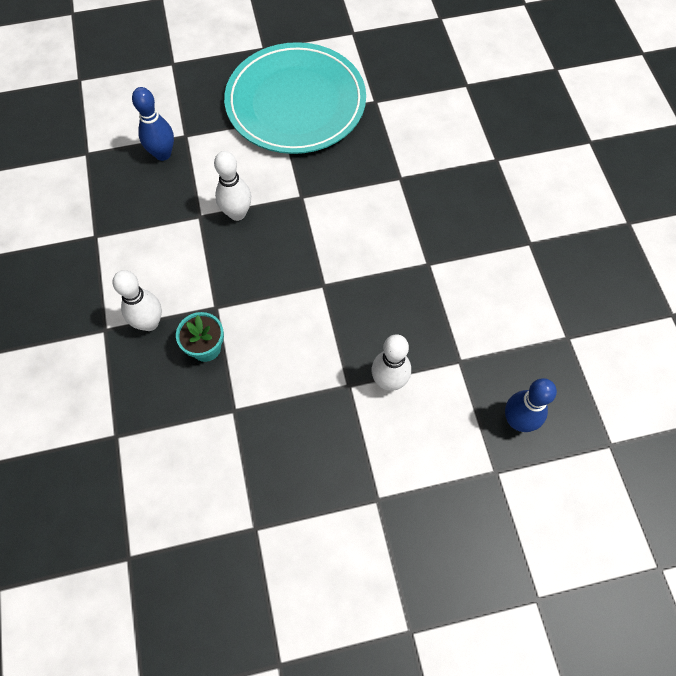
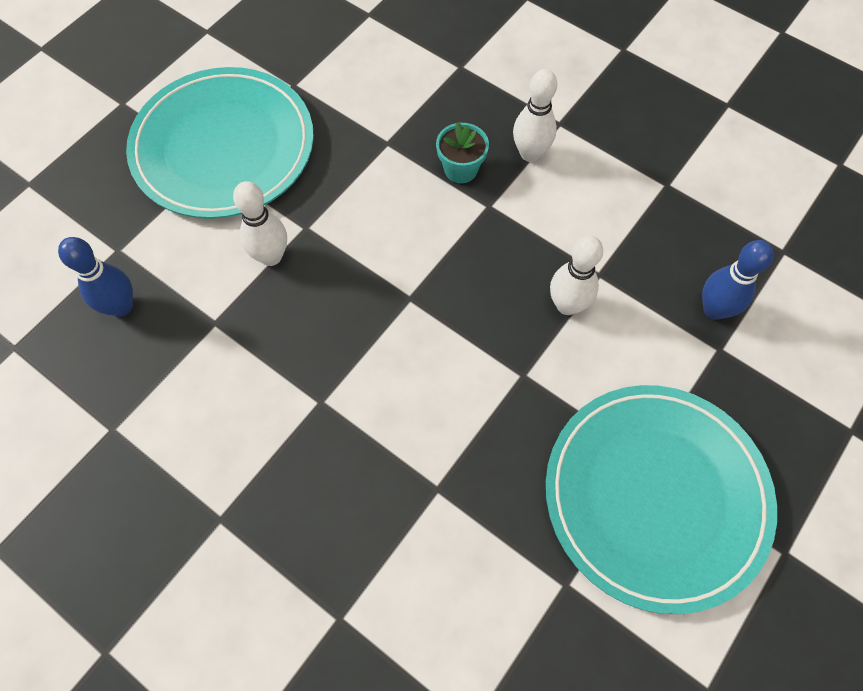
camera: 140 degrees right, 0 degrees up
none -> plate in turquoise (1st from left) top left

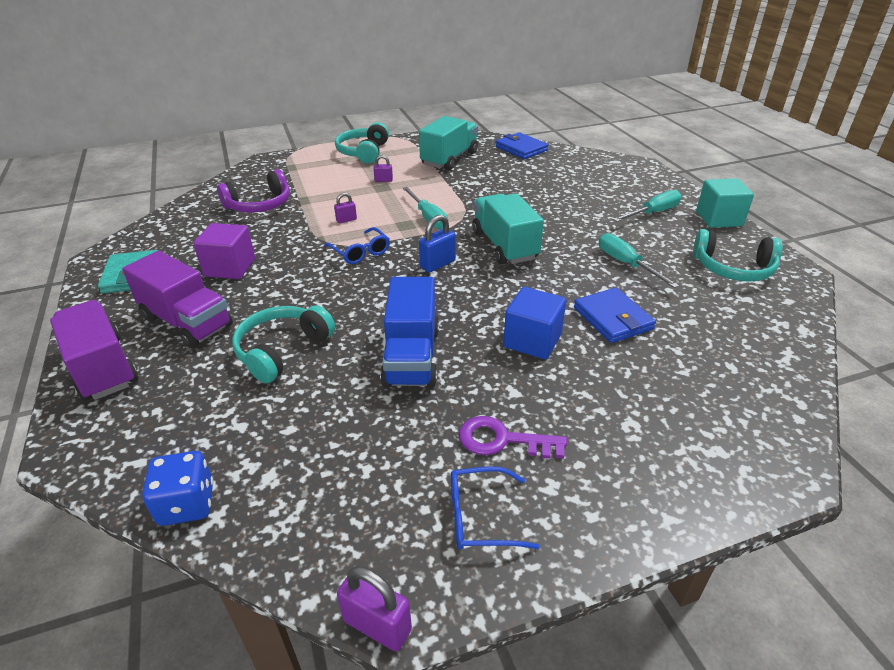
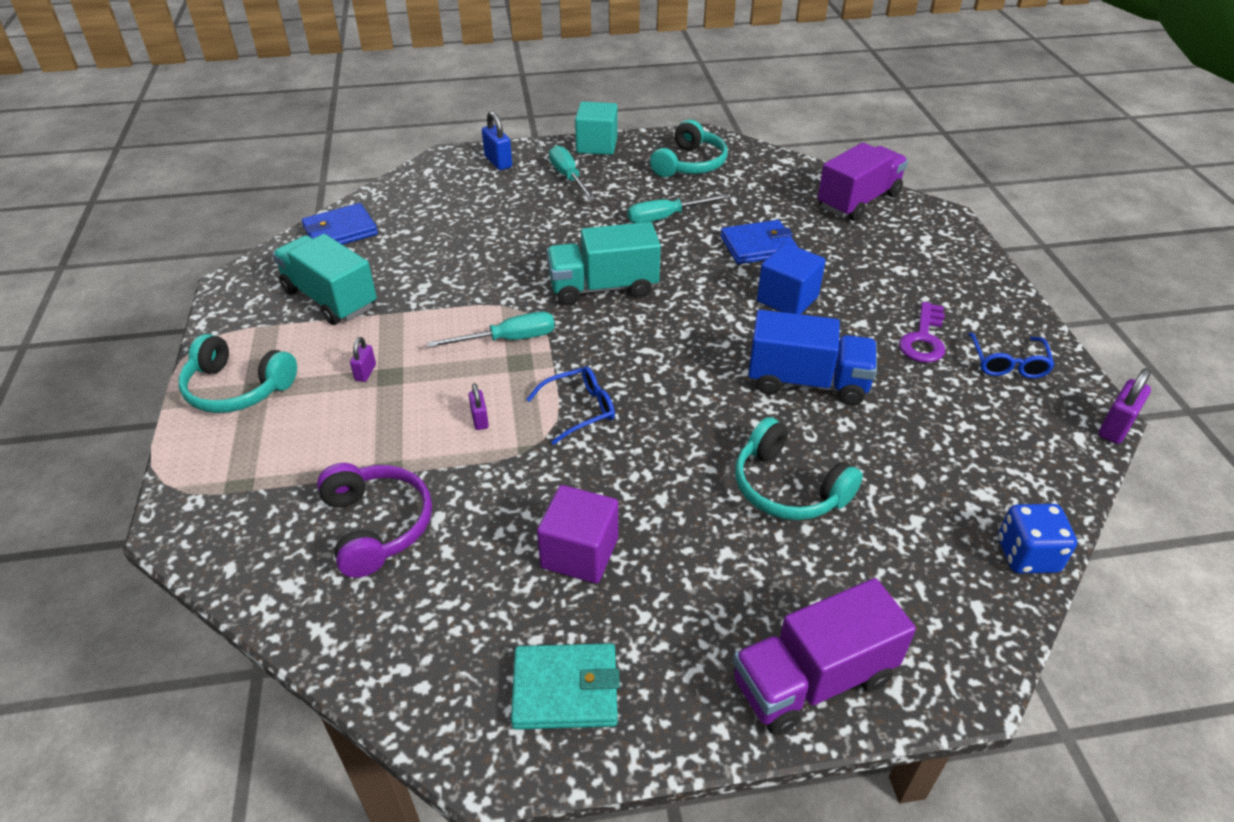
camera: 80 degrees left, 5 degrees up
truck in purple (2nd from left) middle left -> truck in purple (2nd from left) top right, moved
padlock in blue centre -> padlock in blue top centre, moved

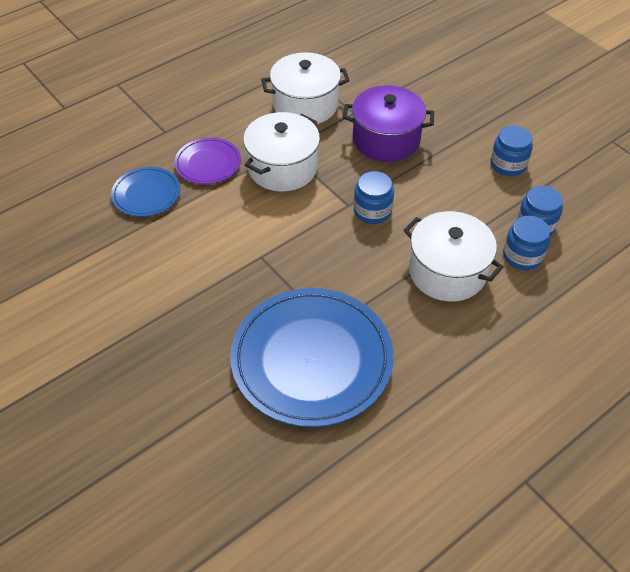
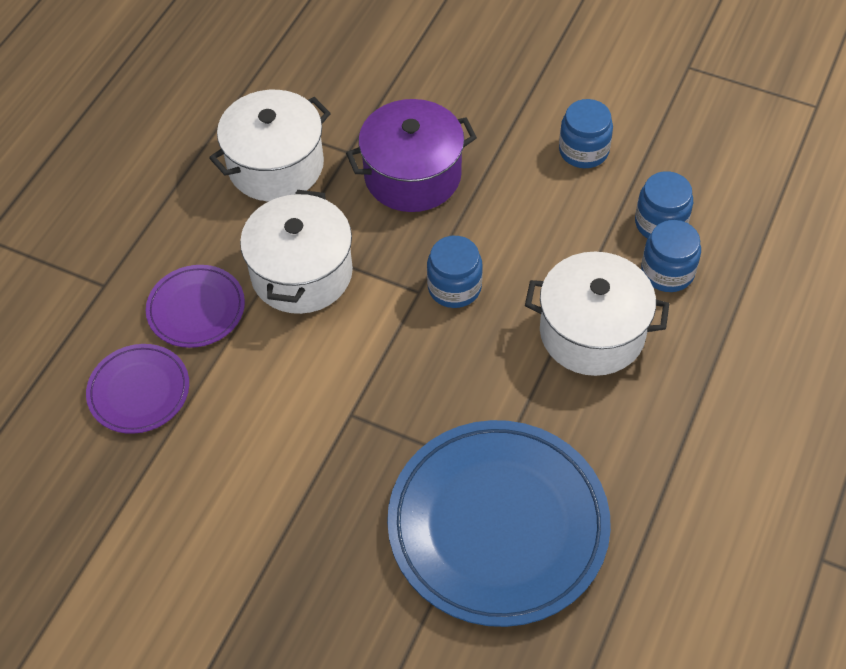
camera: 25 degrees left, 5 degrees up
plate in blue (1st from left) middle left -> plate in purple (1st from left) middle left

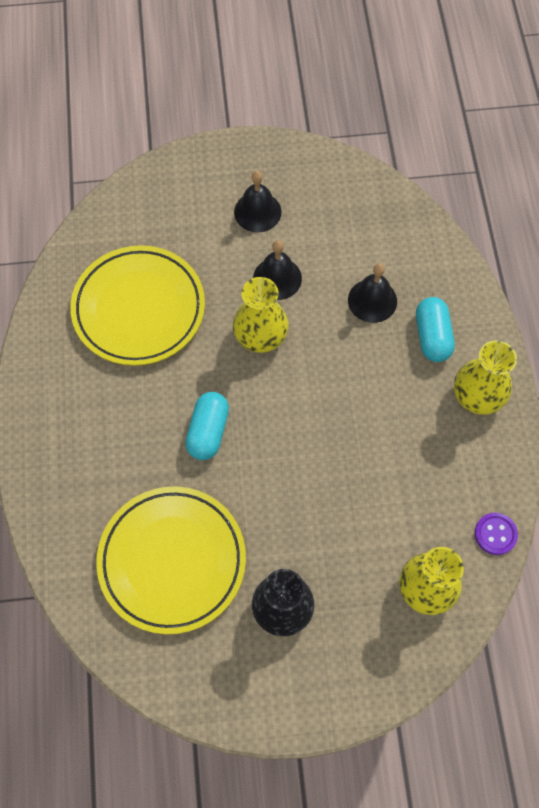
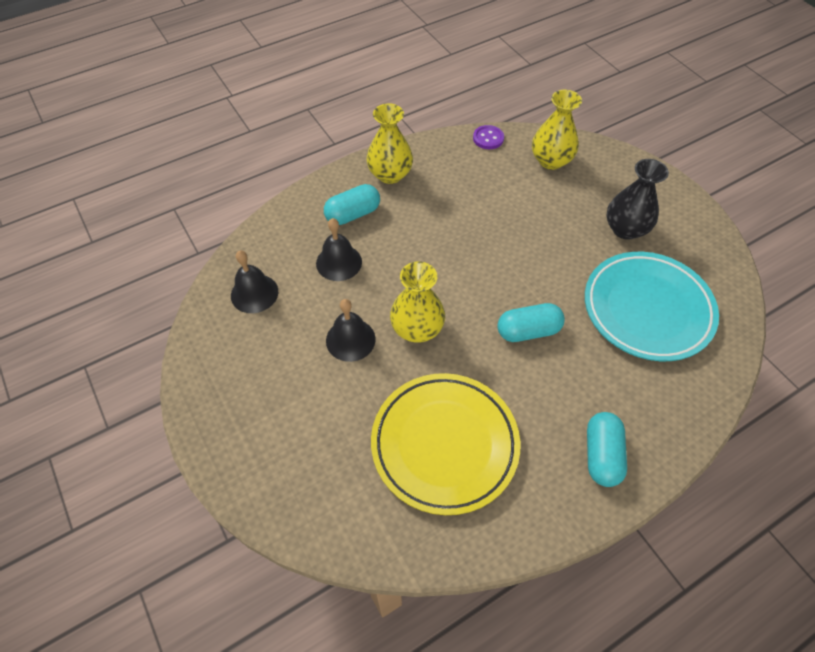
camera: 115 degrees left, 10 degrees down
none -> capsule in turquoise (3rd from left) bottom right
bell in black (1st from left) top centre -> bell in black (1st from left) middle left, moved
plate in yellow (2nd from left) bottom left -> plate in turquoise middle right

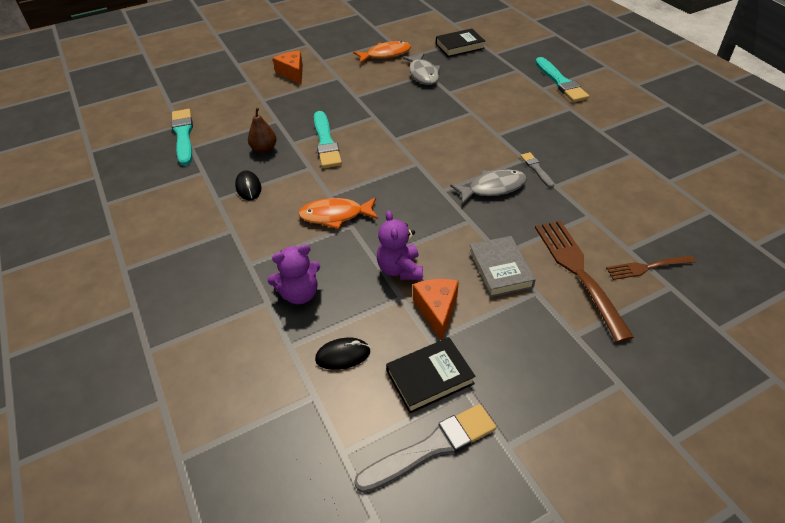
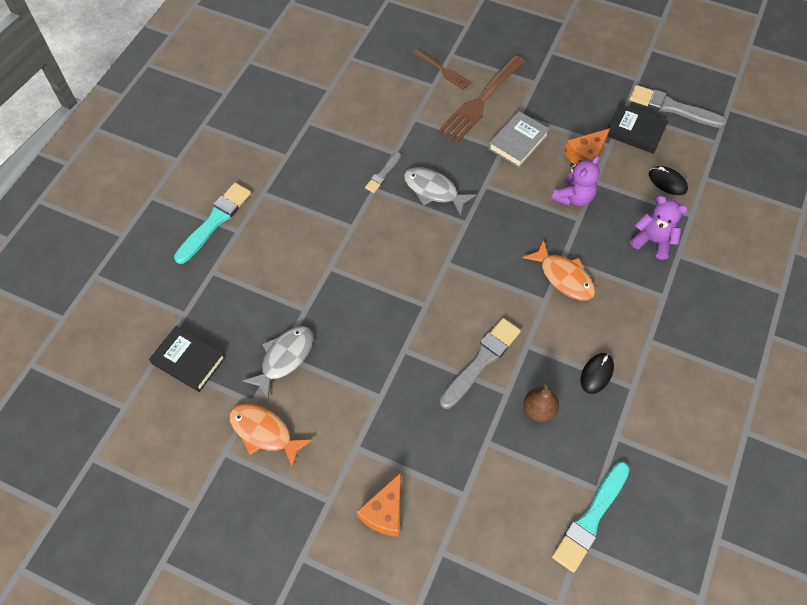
camera: 130 degrees left, 15 degrees up
brush in turquoise (2nd from left) top centre -> brush in grey (2nd from left) centre

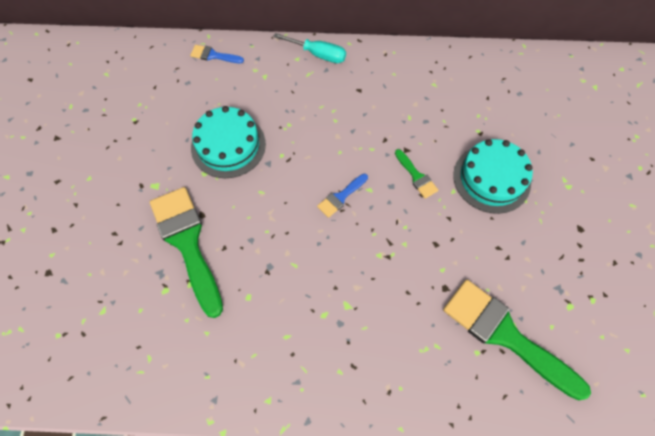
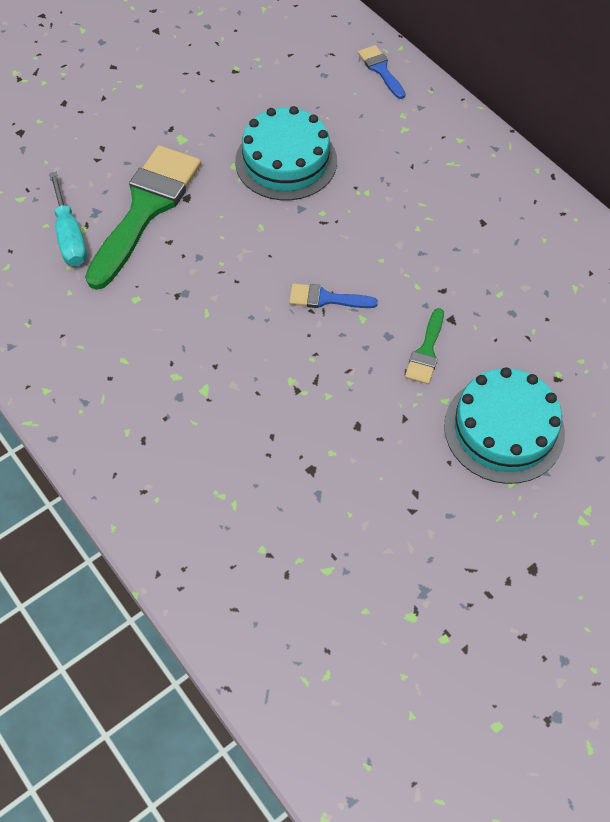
camera: 50 degrees right, 5 degrees down
brush in green (3rd from left) bottom right -> none
screwdriver in turquoise top centre -> screwdriver in turquoise top left, moved

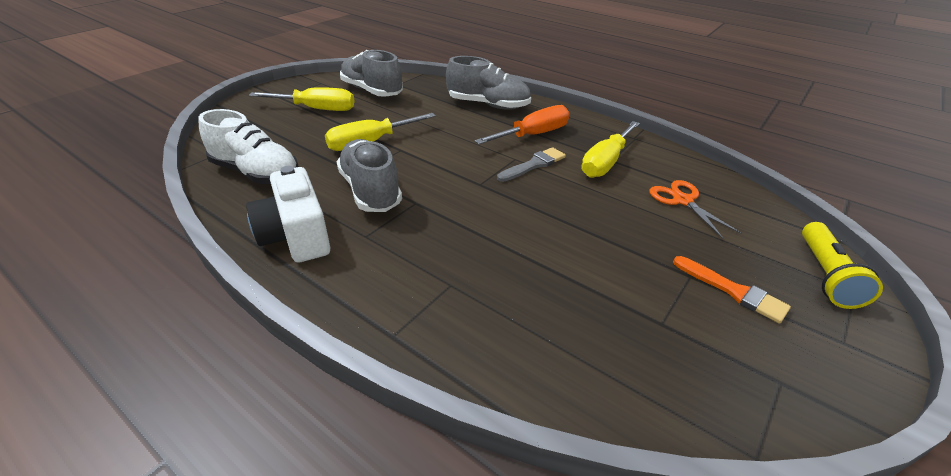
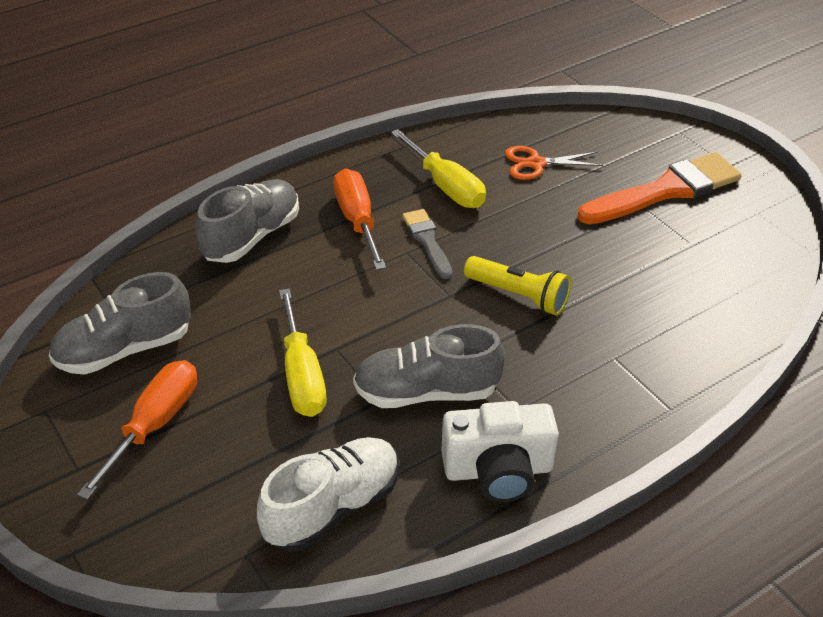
camera: 70 degrees left, 5 degrees up
flashlight in yellow middle right -> flashlight in yellow centre, moved
screwdriver in yellow (1st from left) top left -> screwdriver in orange (1st from left) bottom left
brush in orange middle right -> brush in orange top right, x1.87

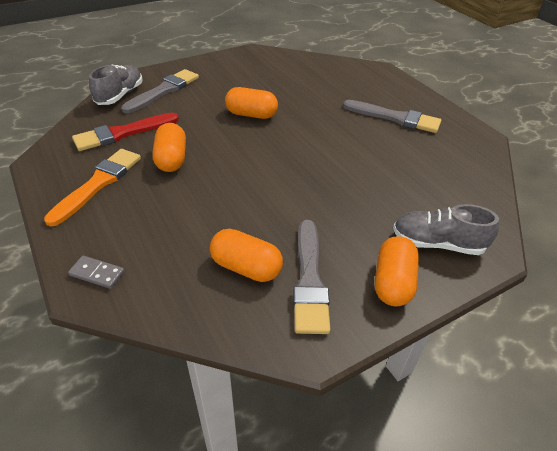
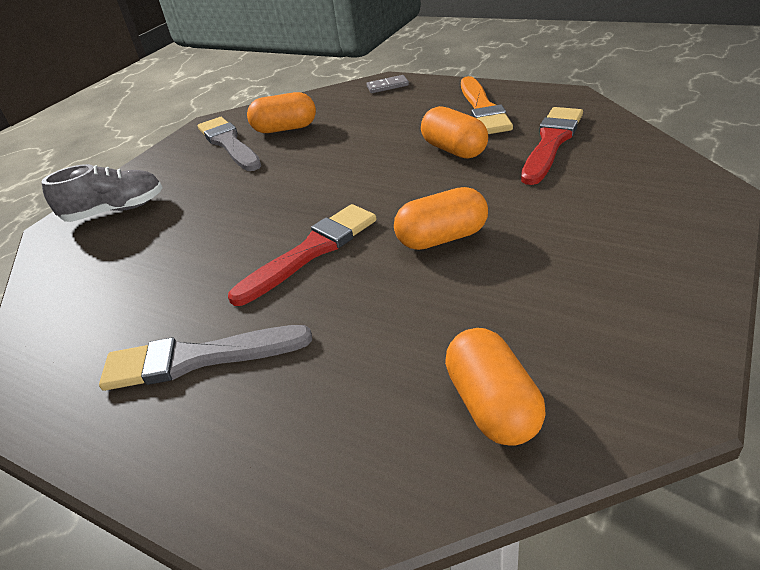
camera: 155 degrees right, 5 degrees down
shoe in grey (1st from left) top left -> none
brush in grey (1st from left) top left -> none
none -> brush in red (1st from left) centre
capsule in orange (4th from left) middle right -> capsule in orange (4th from left) bottom centre, moved

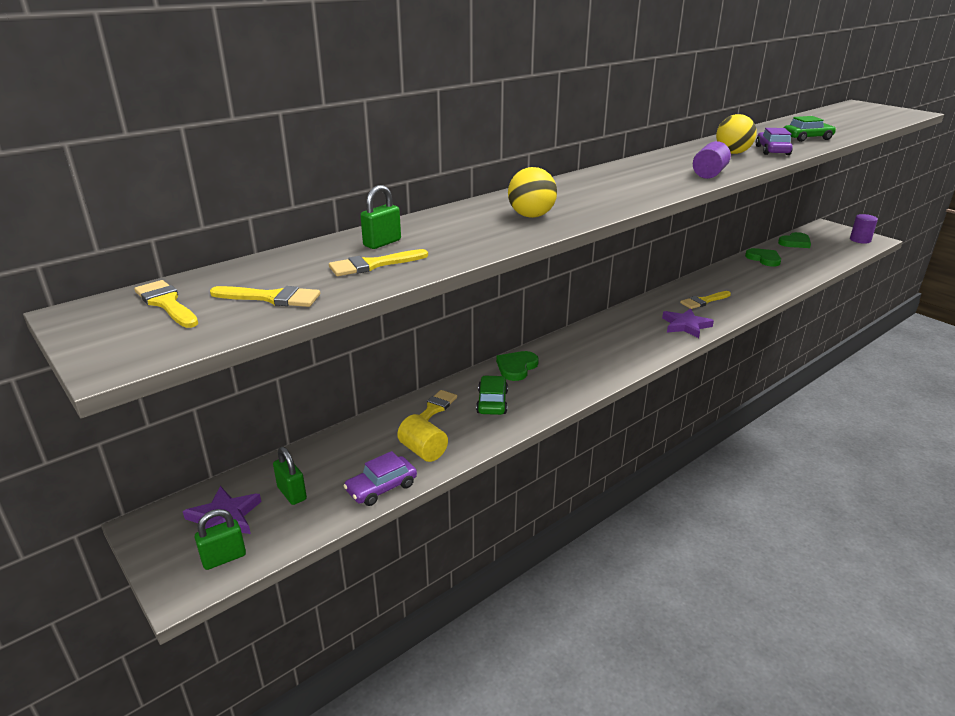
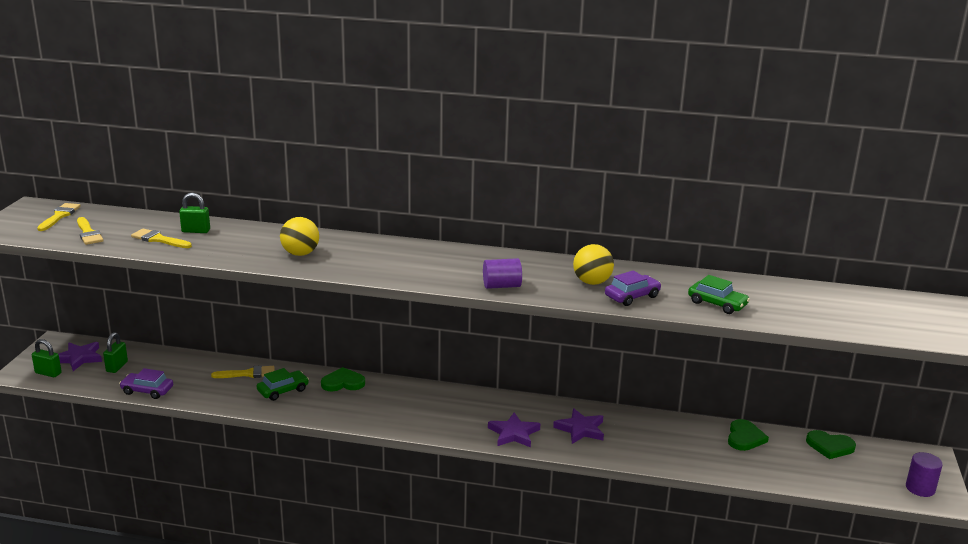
camera: 50 degrees right, 5 degrees down
cylinder in yellow centre -> none
brush in yellow (5th from left) middle right -> star in purple (3rd from left) bottom centre

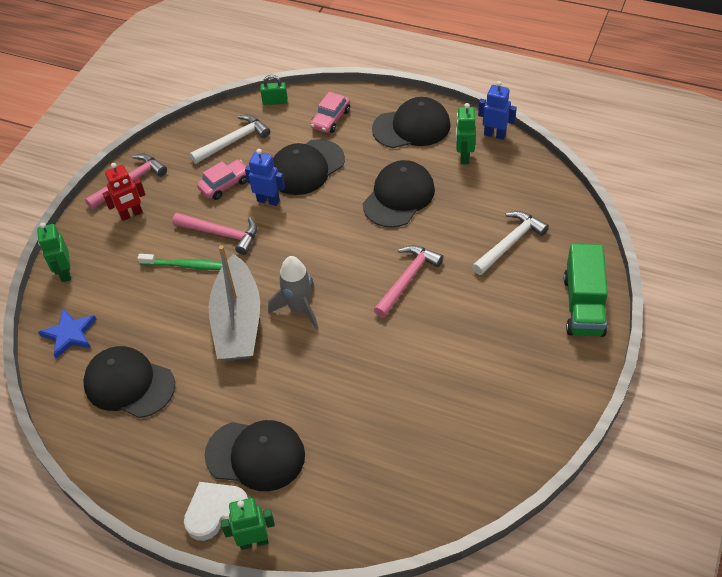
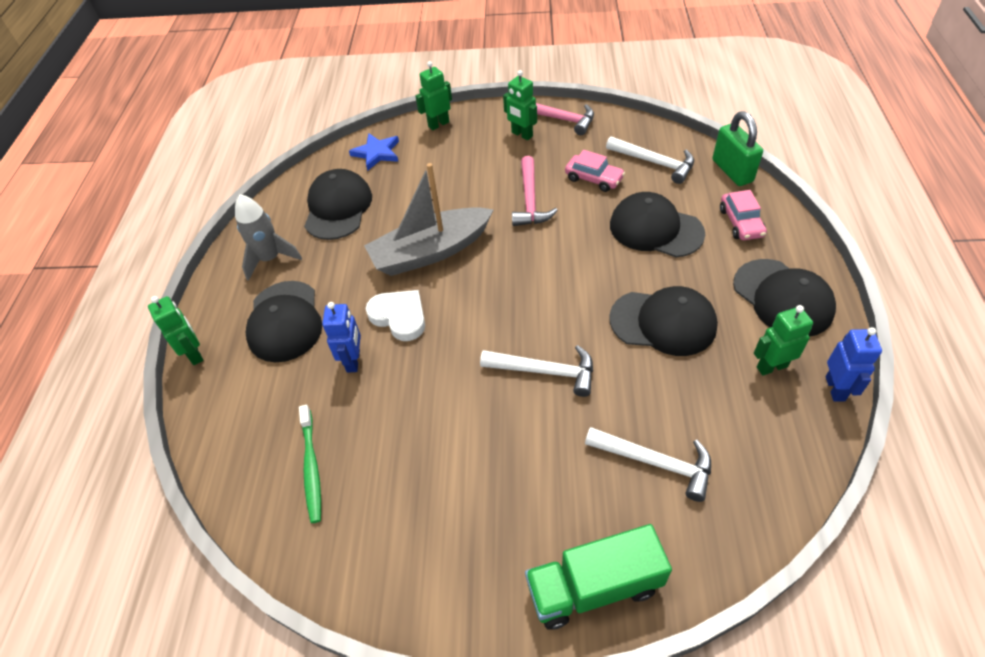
camera: 70 degrees right, 0 degrees up
toothbrush in green middle left -> toothbrush in green bottom left, moved
heart in white bottom left -> heart in white centre, moved
robot in blue (1st from left) top centre -> robot in blue (1st from left) centre, moved
rocket in grey centre -> rocket in grey middle left, moved
robot in red top left -> robot in green (3rd from left) top centre
hammer in pink (3rd from left) centre -> hammer in white (1st from left) centre
car in pink (2nd from left) top centre -> car in pink (2nd from left) top right, 105 degrees counterclockwise
padlock in green top centre -> padlock in green top right, x1.68

